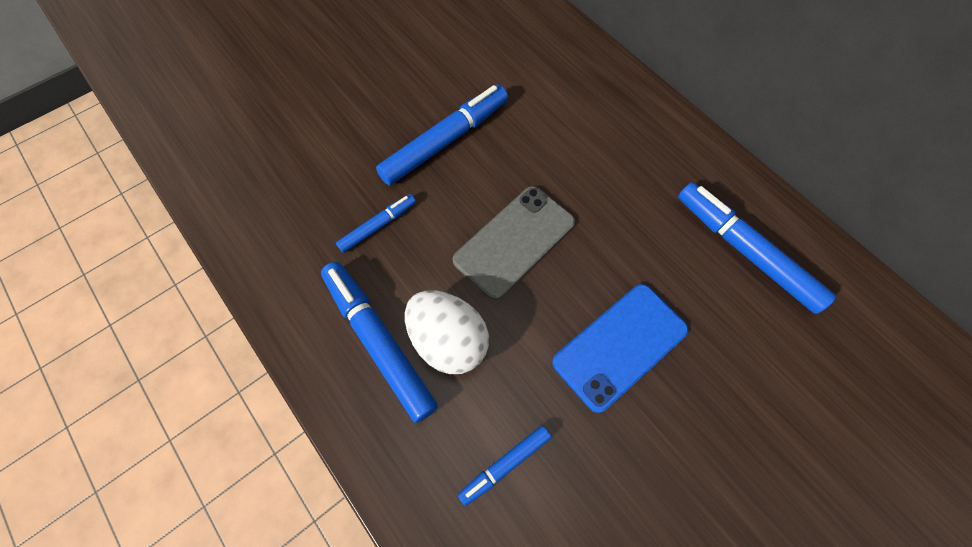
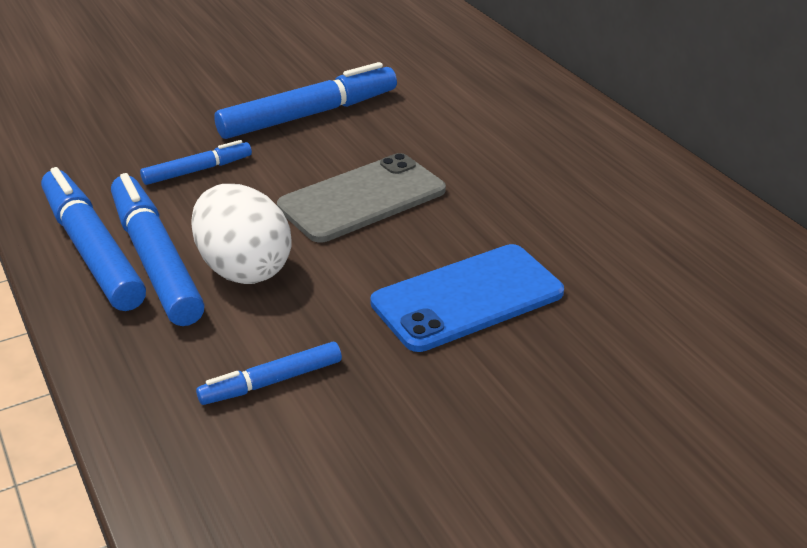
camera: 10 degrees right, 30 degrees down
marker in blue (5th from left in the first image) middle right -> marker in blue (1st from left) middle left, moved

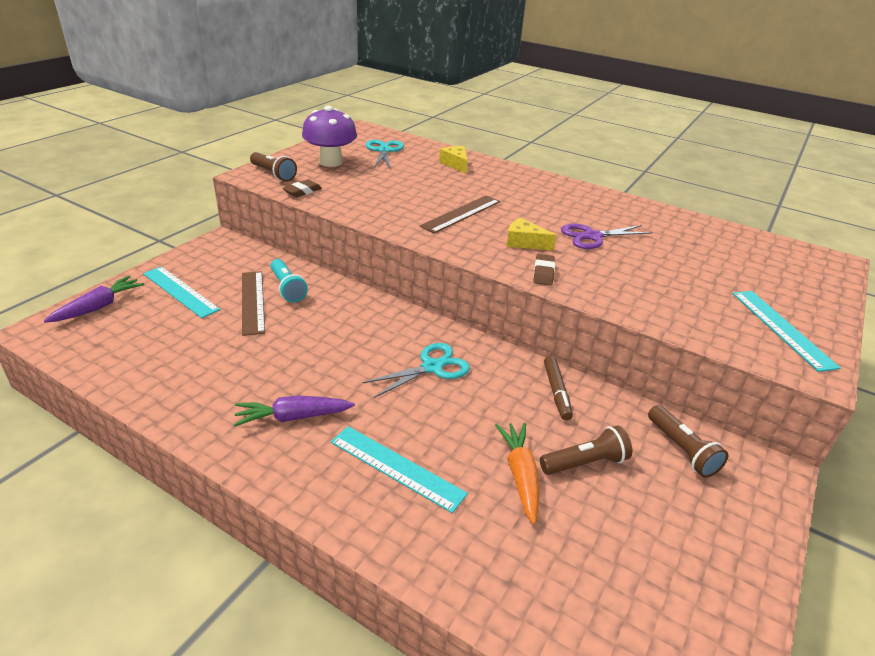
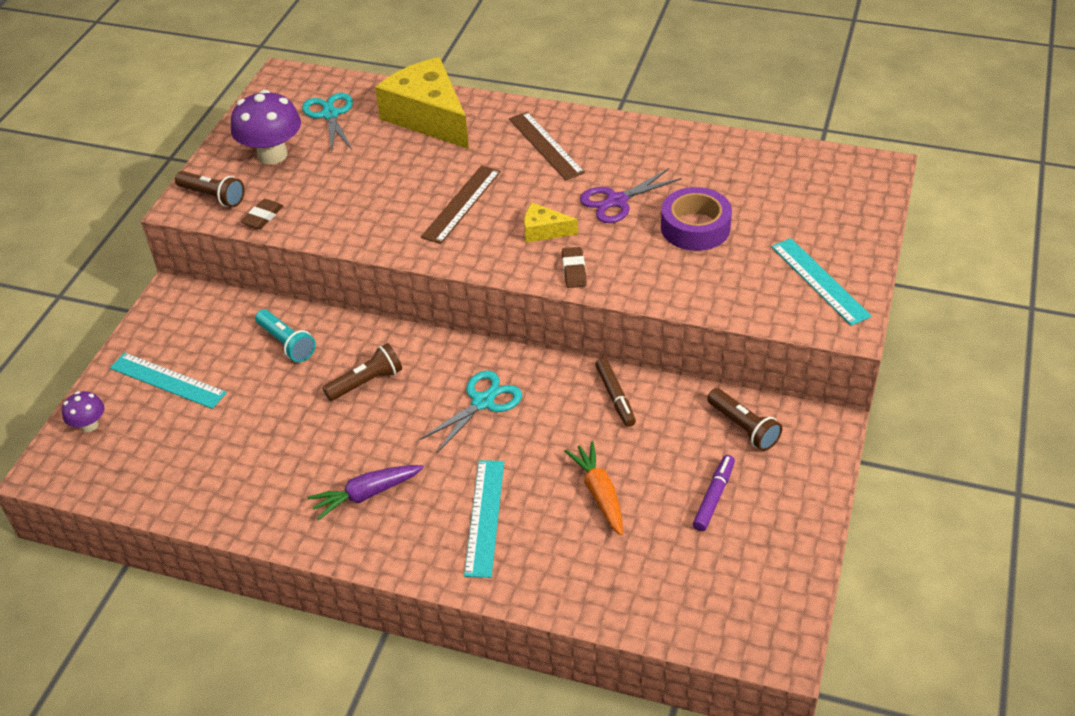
camera: 10 degrees left, 10 degrees up
none -> tape in purple top centre
none -> marker in purple bottom centre
ruler in brown (1st from left in the first image) middle left -> ruler in brown (2nd from left) top centre, moved
flashlight in brown (2nd from left) bottom right -> flashlight in brown (2nd from left) centre, moved
carrot in purple (1st from left) middle left -> mushroom in purple (1st from left) middle left
ruler in turquoise (2nd from left) bottom centre, 75 degrees clockwise
cheese in yellow (1st from left) top centre, x2.21

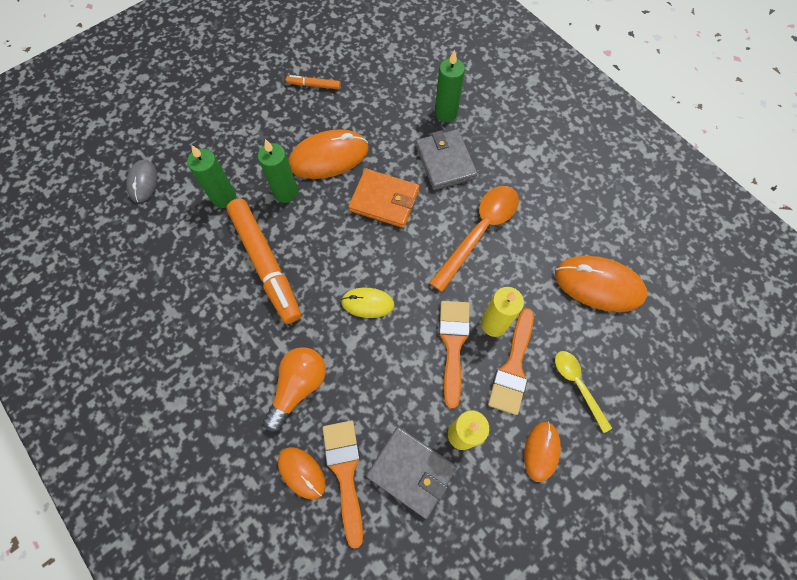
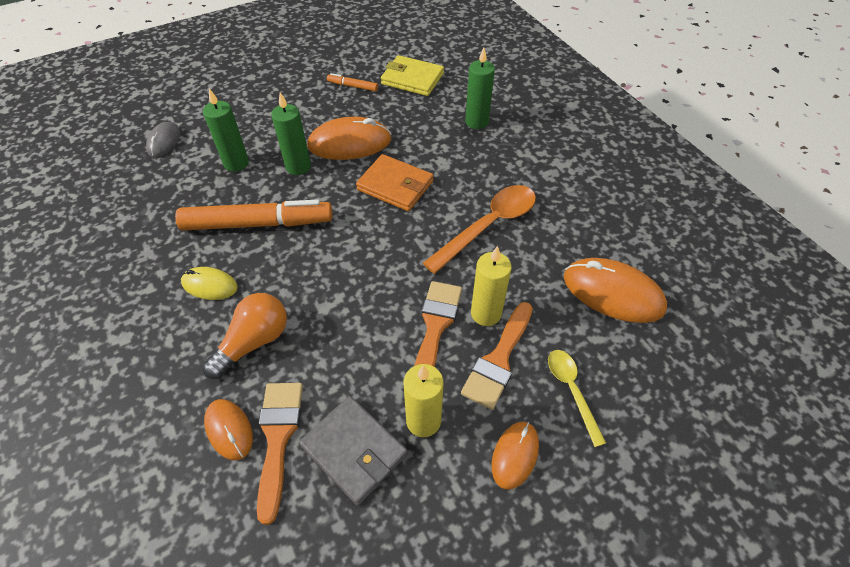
camera: 10 degrees right, 15 degrees down
wallet in grey (2nd from left) top centre -> none
none -> wallet in yellow top centre
mouse in yellow centre -> mouse in yellow middle left, moved
marker in orange (1st from left) middle left, 75 degrees counterclockwise

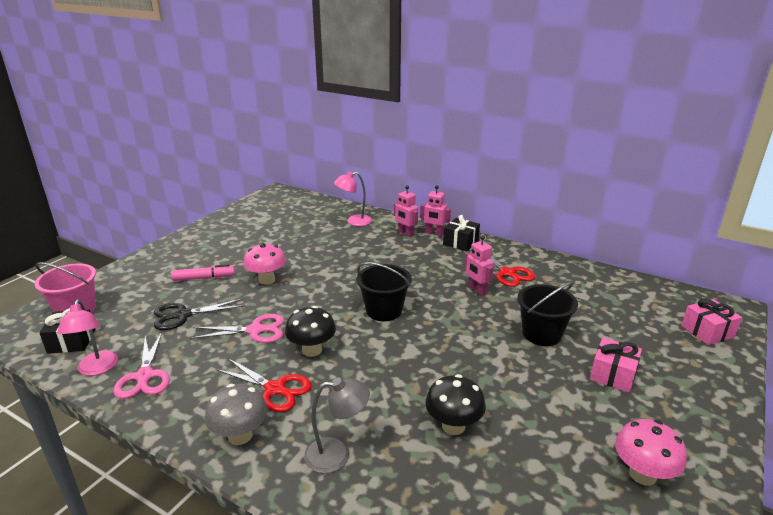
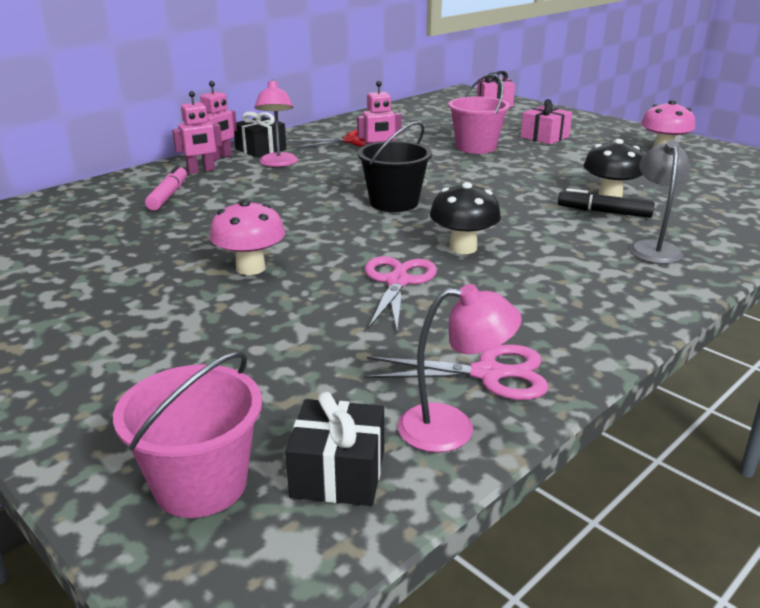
camera: 75 degrees left, 0 degrees up
scissors in black middle left -> none
mushroom in grey bottom left -> none
scissors in red (1st from left) bottom centre -> none
none -> marker in black middle right
marker in pink middle left -> marker in pink top left, moved
lamp in pink (2nd from left in the first image) centre -> lamp in pink (1st from left) top centre, moved
bucket in black (2nd from left) middle right -> bucket in pink (2nd from left) top centre

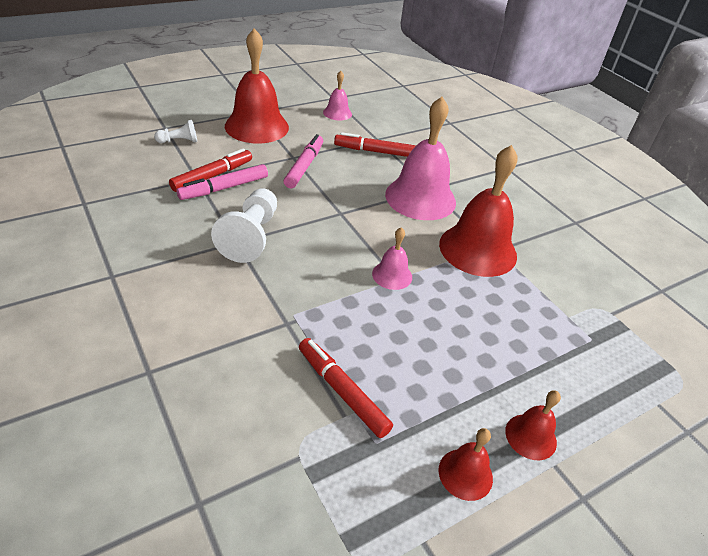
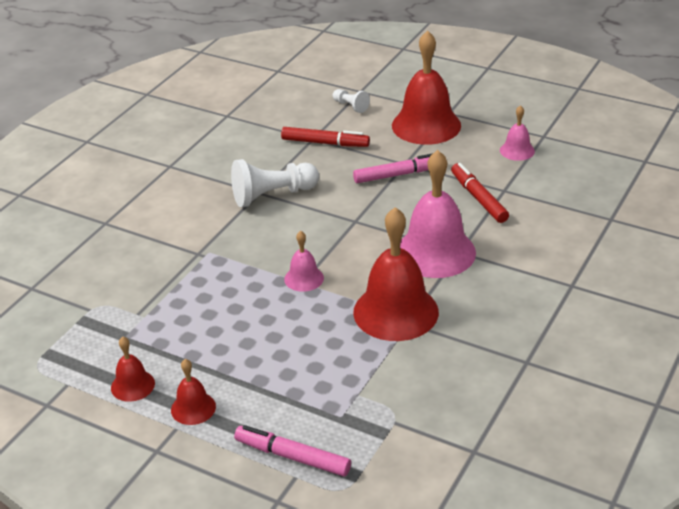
camera: 65 degrees right, 5 degrees down
marker in red (2nd from left) bottom centre -> none
marker in pink (1st from left) top left -> marker in pink (1st from left) bottom centre, moved

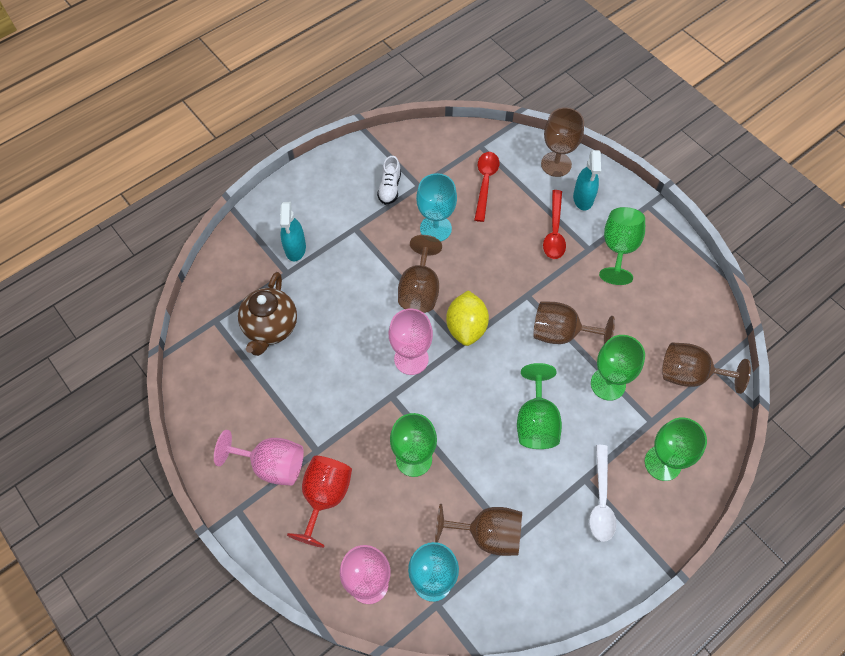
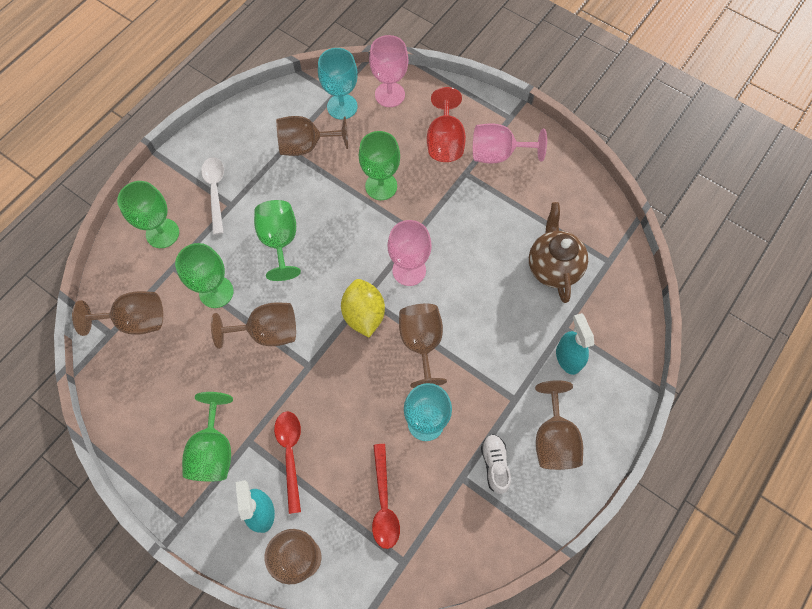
camera: 165 degrees right, 5 degrees up
none -> goblet in brown (6th from left) bottom right

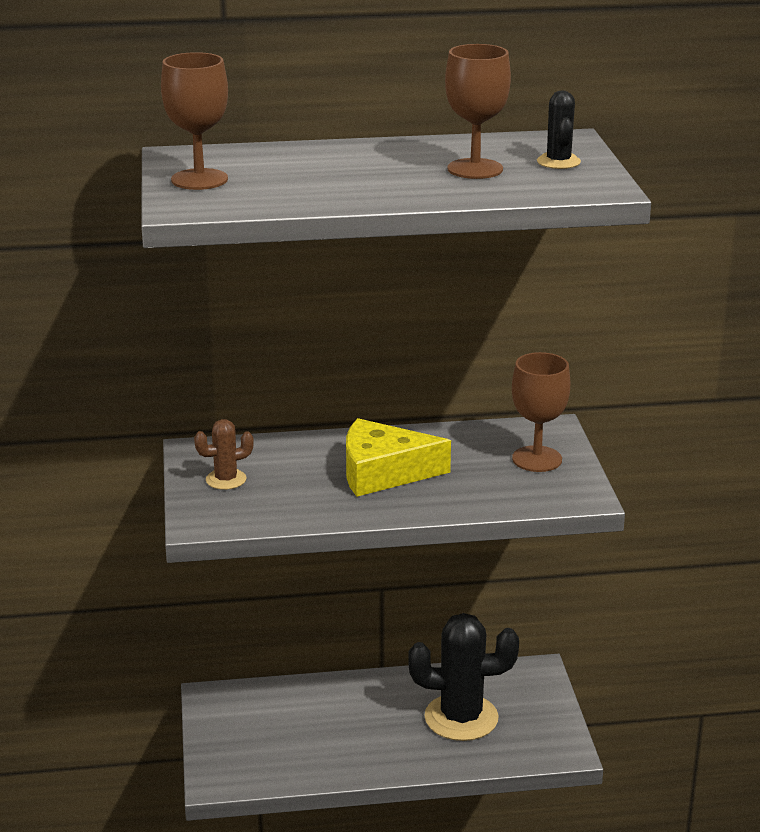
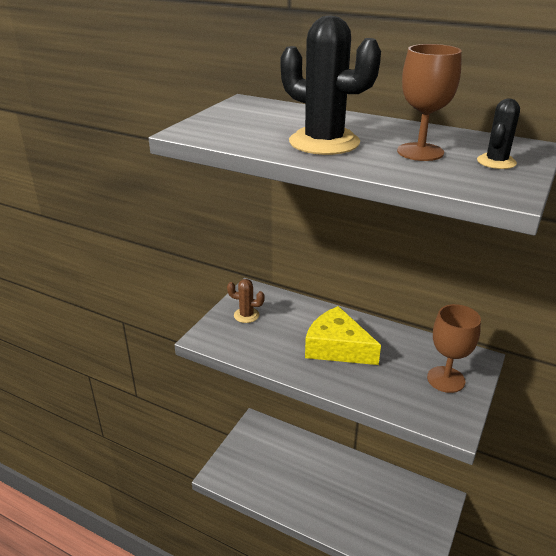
camera: 35 degrees right, 5 degrees up
goblet in brown (1st from left) top left -> none
cactus in black (1st from left) bottom centre -> cactus in black (1st from left) top centre, moved

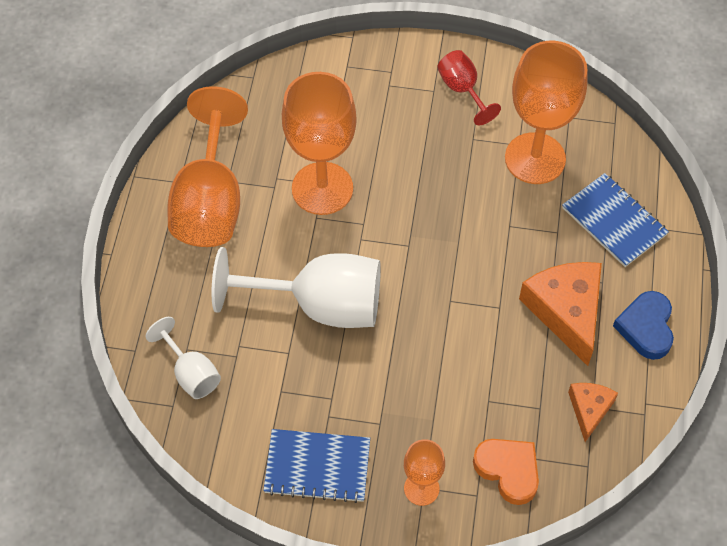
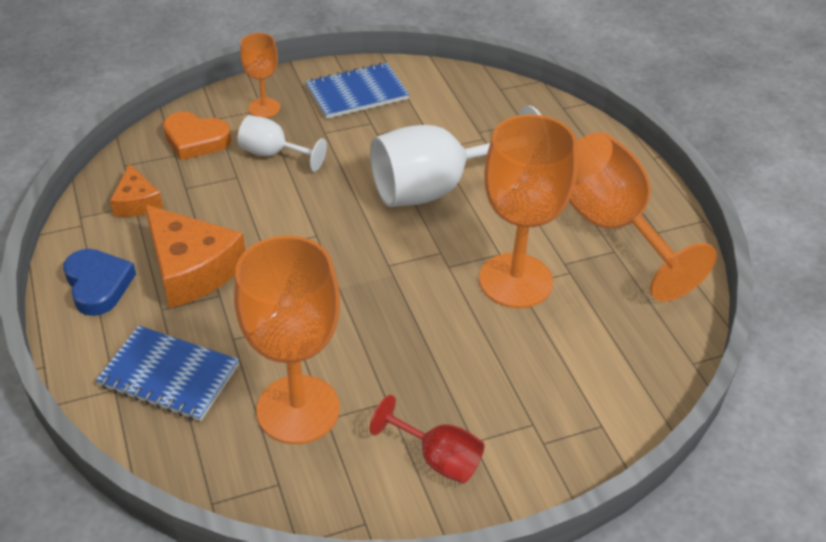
camera: 150 degrees right, 15 degrees down
goblet in white (1st from left) middle left -> goblet in white (1st from left) top centre, moved

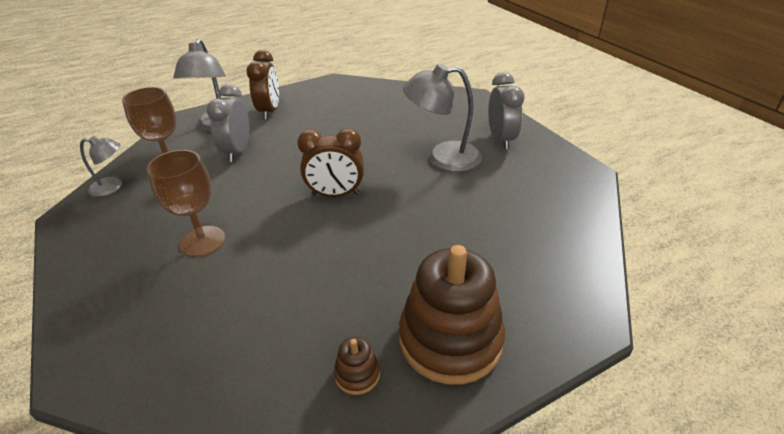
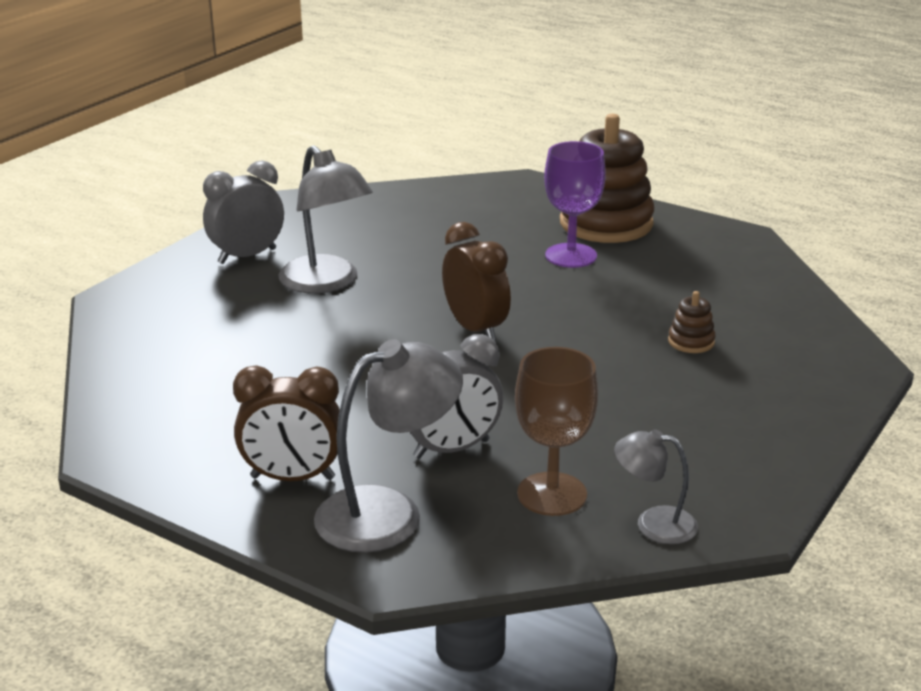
camera: 120 degrees left, 10 degrees down
goblet in brown (2nd from left) middle left -> none
none -> goblet in purple top centre
stacking toy in brown (1st from left in the first image) bottom centre -> stacking toy in brown (2nd from left) middle right, moved
lamp in grey (1st from left in the first image) middle left -> lamp in grey (3rd from left) bottom right, 45 degrees counterclockwise
clock in brown (1st from left) top centre -> clock in brown (1st from left) middle left, 150 degrees counterclockwise

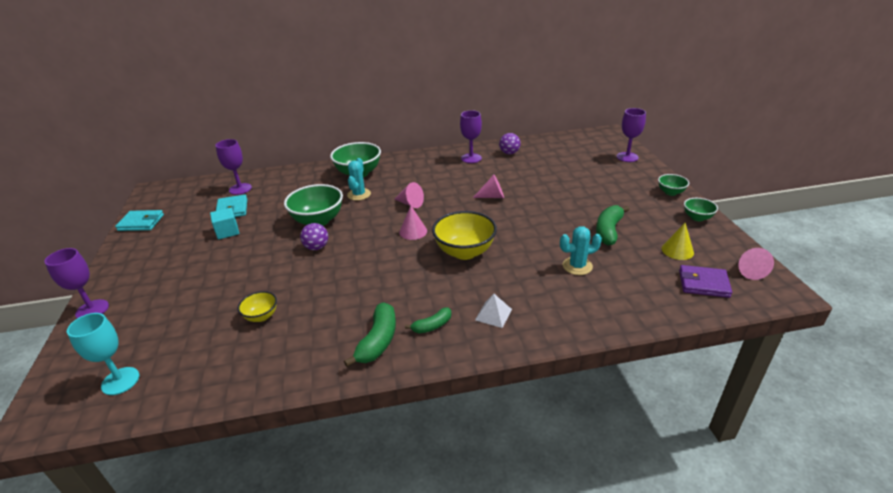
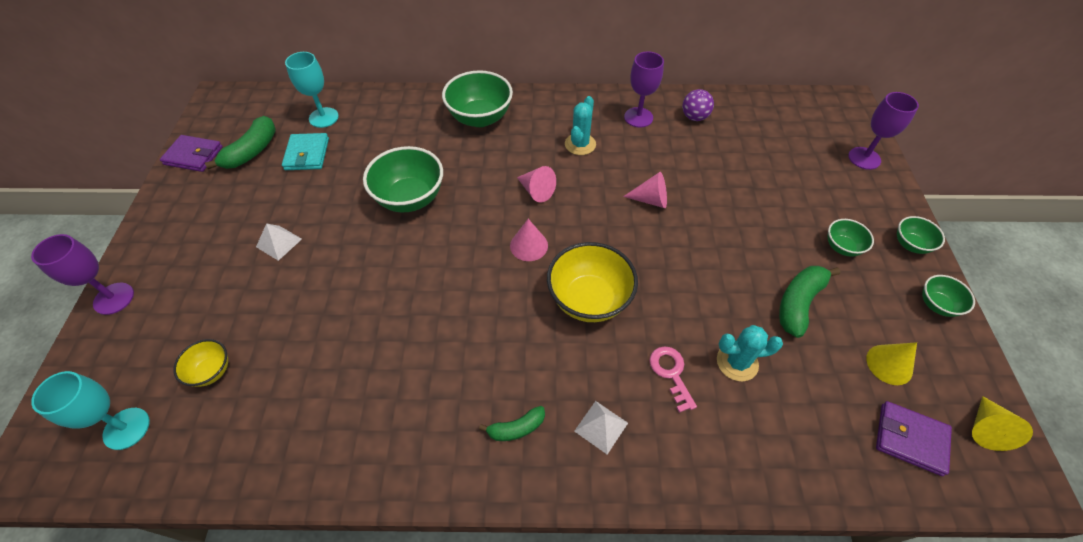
camera: 10 degrees right, 20 degrees up
cube in turquoise middle left -> none
ball in purple (1st from left) centre -> none
none -> pyramid in white (1st from left) middle left
none -> key in pink bottom centre
none -> bowl in green (3rd from left) middle right
bowl in yellow (1st from left) middle left -> bowl in yellow (1st from left) bottom left, moved
banana in green (1st from left) bottom centre -> banana in green (1st from left) top left, moved
cactus in turquoise (1st from left) centre -> cactus in turquoise (1st from left) top centre, moved
wallet in turquoise (1st from left) middle left -> wallet in purple (1st from left) top left
goblet in purple (2nd from left) middle left -> goblet in turquoise (2nd from left) top left
cone in pink (4th from left) middle right -> cone in yellow (2nd from left) bottom right

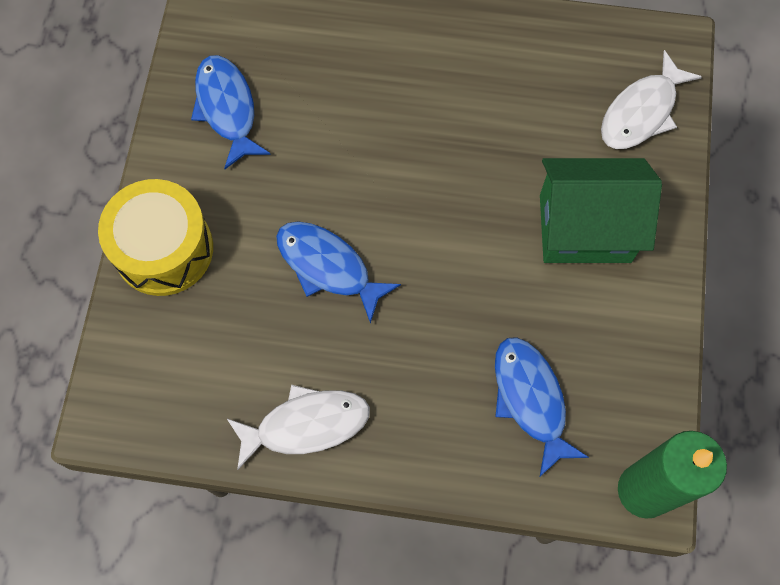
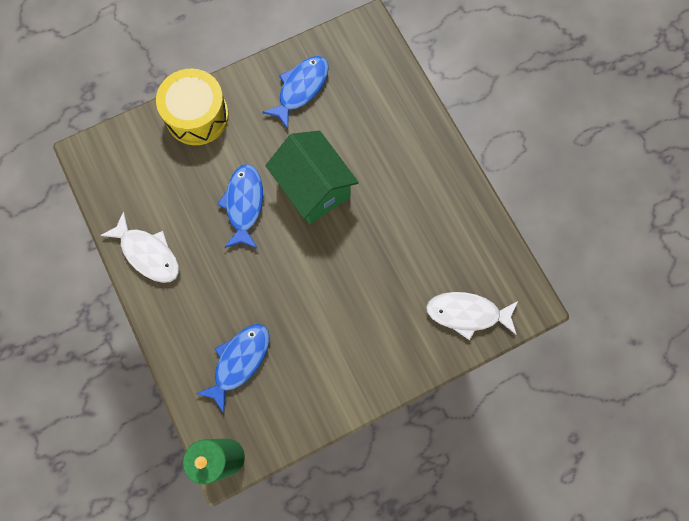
camera: 55 degrees right, 5 degrees up
house in green middle right -> house in green centre, moved

